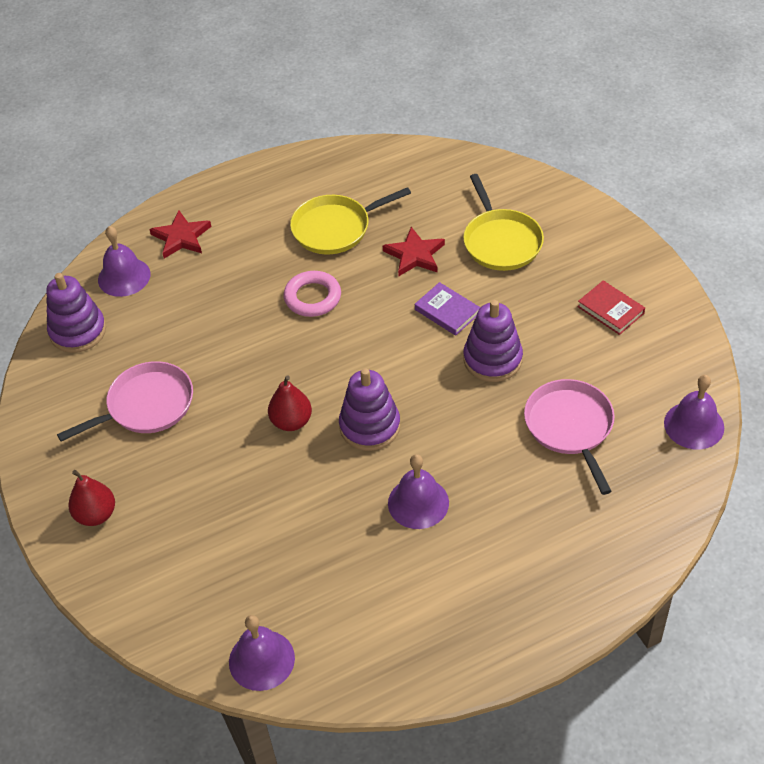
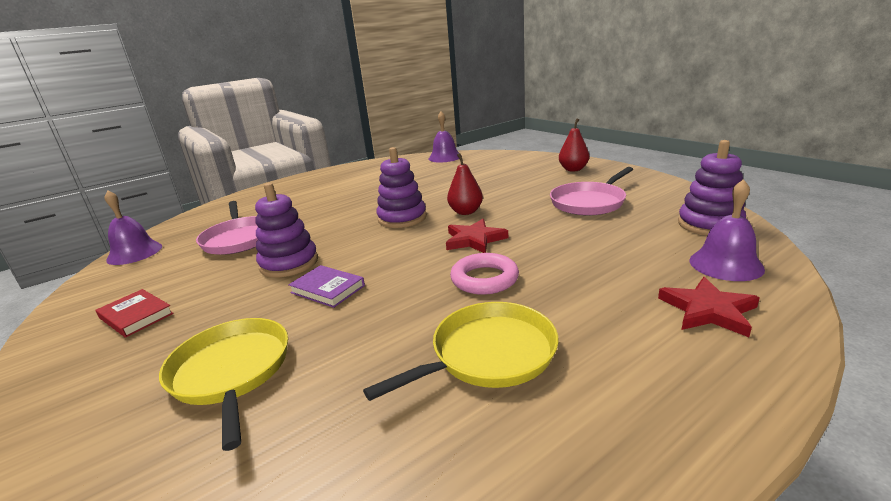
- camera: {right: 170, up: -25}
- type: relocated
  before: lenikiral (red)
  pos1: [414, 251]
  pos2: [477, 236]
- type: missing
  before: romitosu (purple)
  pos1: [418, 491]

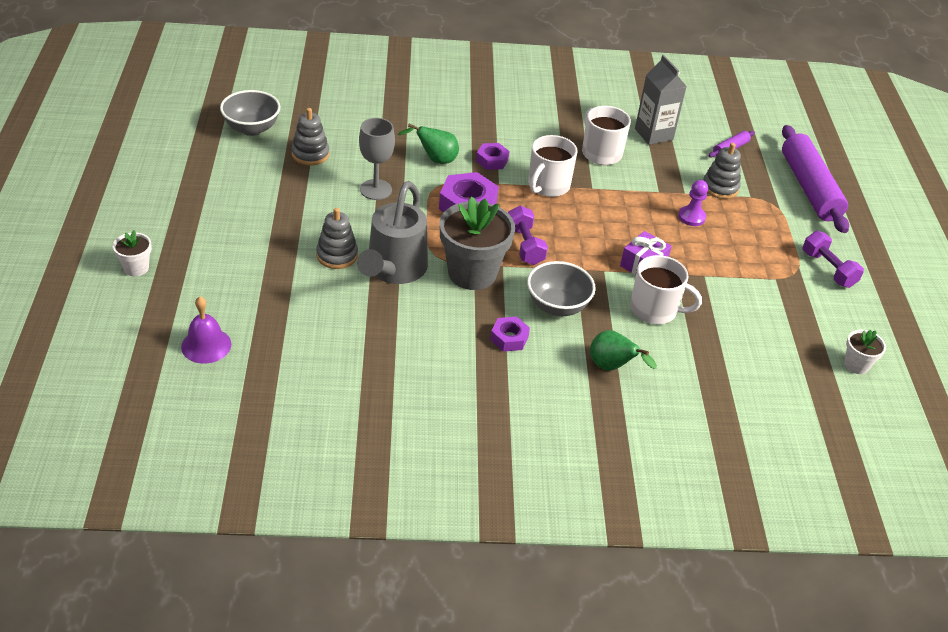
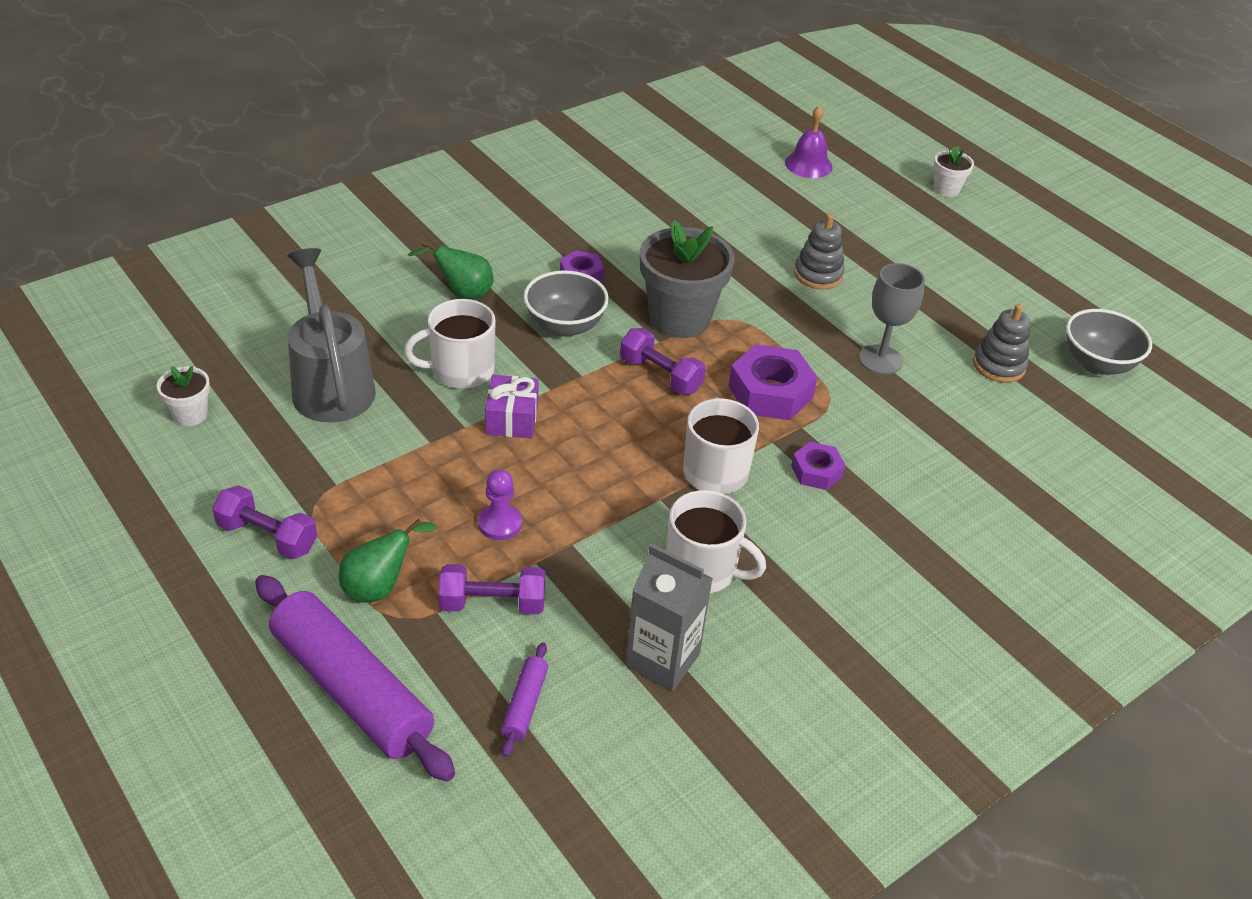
- camera: {right: 145, up: 0}
- type: relocated
  before: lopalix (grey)
  pos1: [392, 232]
  pos2: [331, 335]
- type: relocated
  before: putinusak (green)
  pos1: [428, 144]
  pos2: [387, 561]
- type: exchanged
  before: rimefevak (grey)
  after: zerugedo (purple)
  pos1: [722, 171]
  pos2: [491, 589]

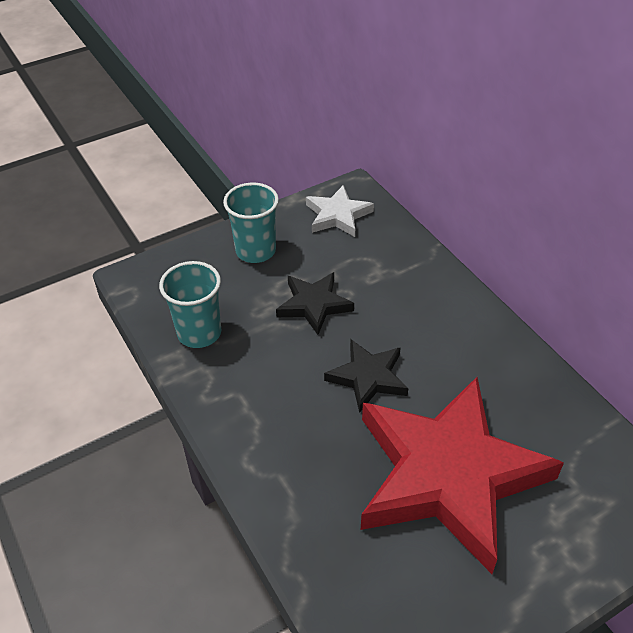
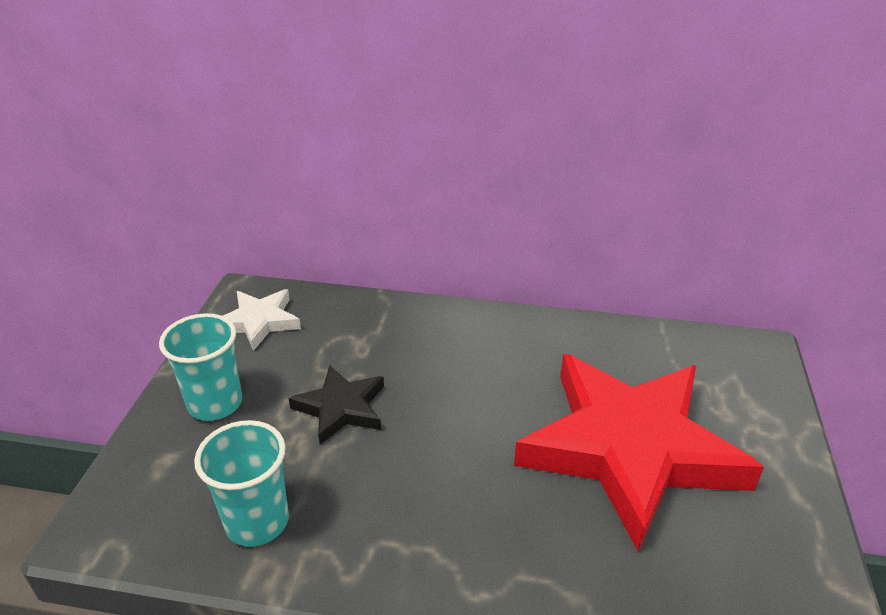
- camera: {right: -50, up: -10}
- type: missing
  before: lenikiral (black)
  pos1: [366, 376]

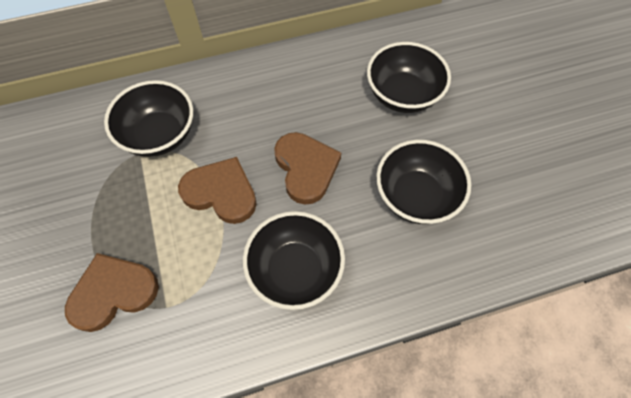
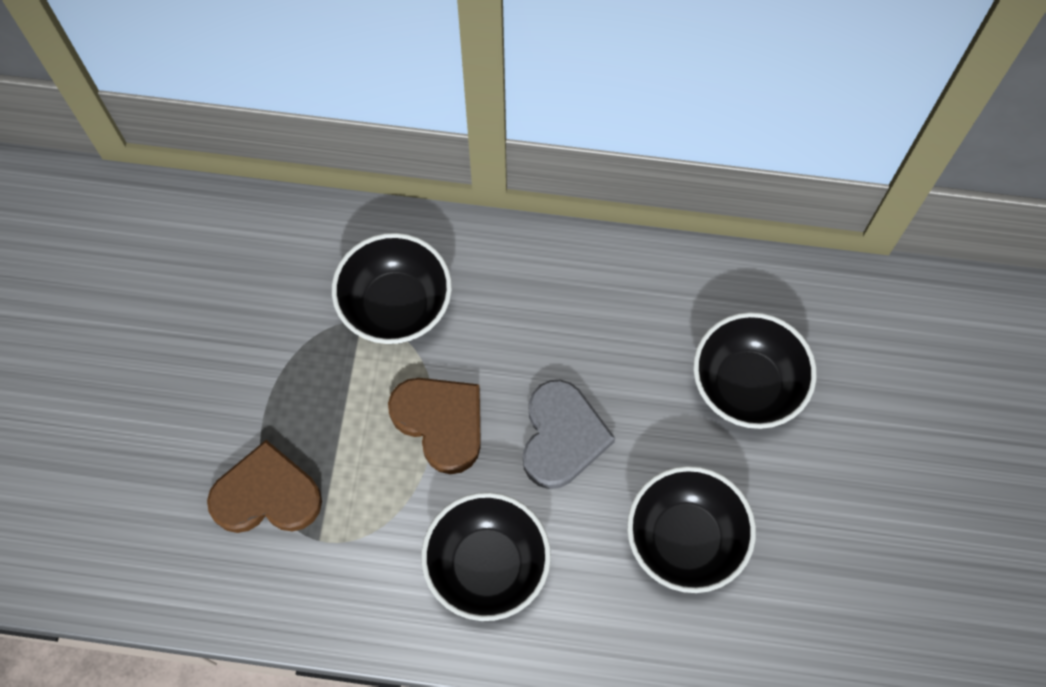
- camera: {right: 25, up: 5}
- type: colour
  before: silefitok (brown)
  after: silefitok (grey)
  pos1: [307, 168]
  pos2: [569, 434]

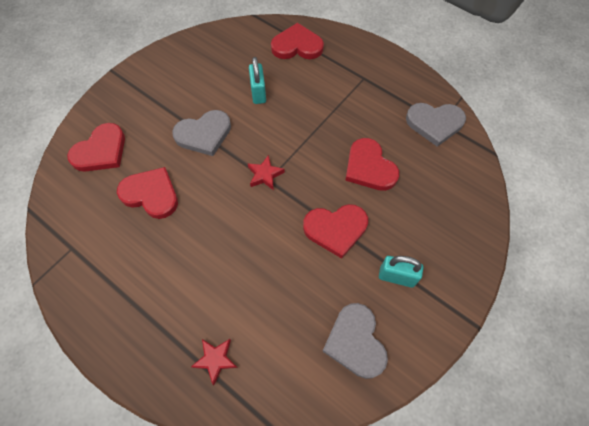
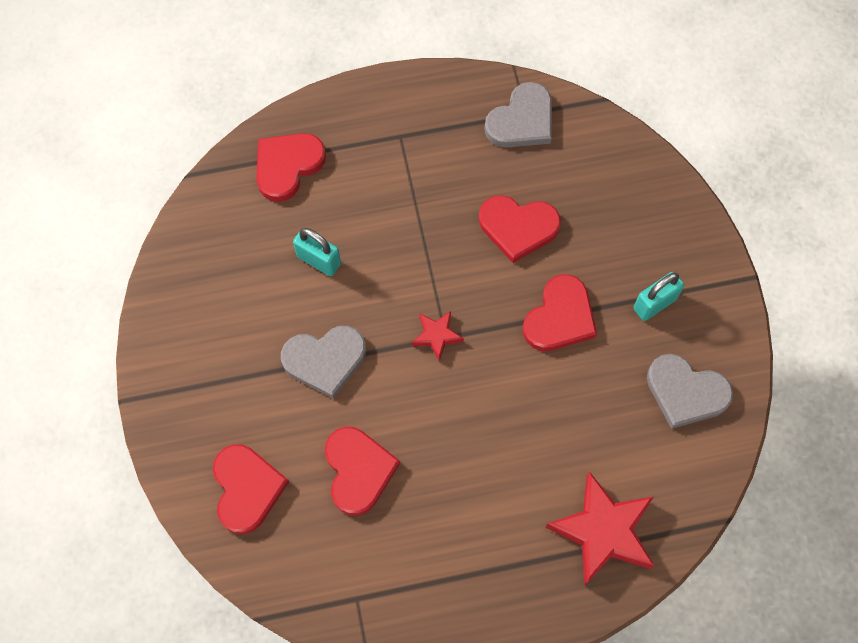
- camera: {right: -50, up: 5}
- type: spun
  before: silefitok (grey)
  pos1: [201, 133]
  pos2: [323, 362]
  turn: 60
- type: spun
  before: silefitok (red)
  pos1: [147, 193]
  pos2: [362, 471]
  turn: 105
- type: size
  before: lenikiral (red)
  pos1: [214, 362]
  pos2: [600, 529]
  scale: 2.0

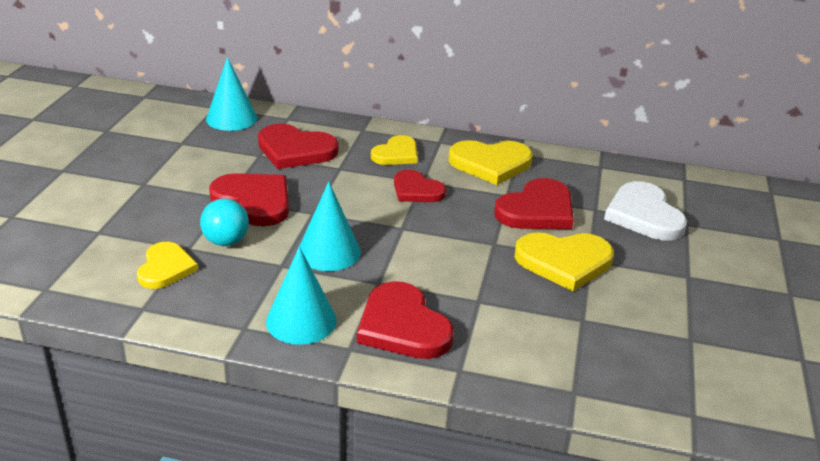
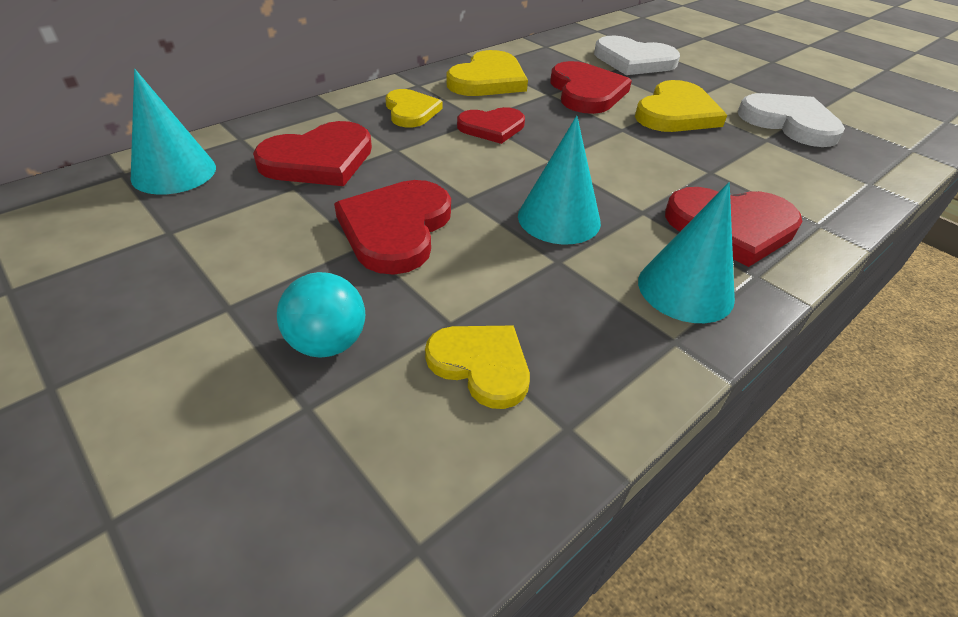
- camera: {right: -55, up: 10}
- type: relocated
  before: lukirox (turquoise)
  pos1: [224, 222]
  pos2: [321, 315]
- type: spun
  before: silefitok (red)
  pos1: [249, 199]
  pos2: [392, 227]
  turn: -60
- type: appeared
  after: silefitok (white)
  pos2: [791, 120]

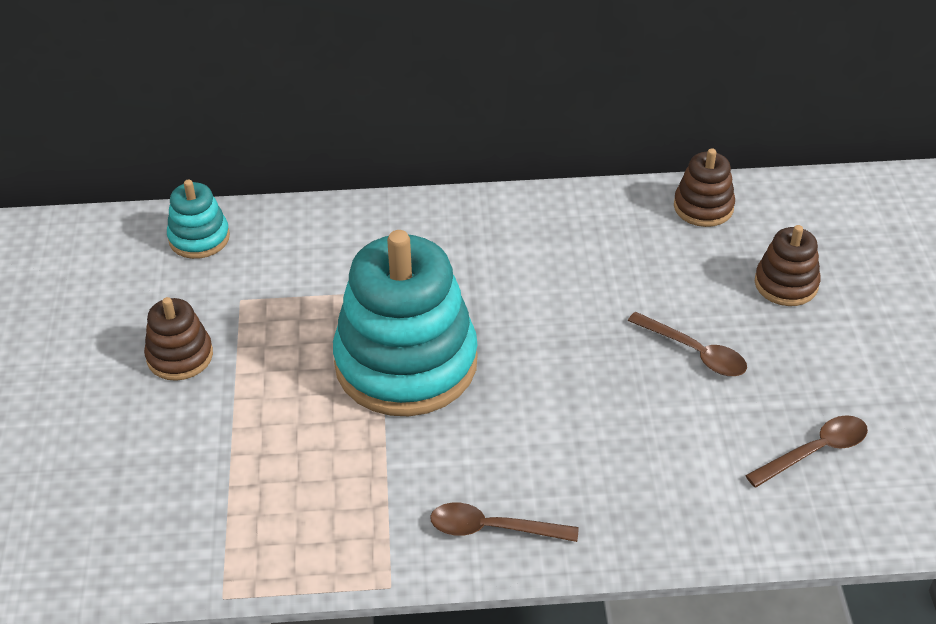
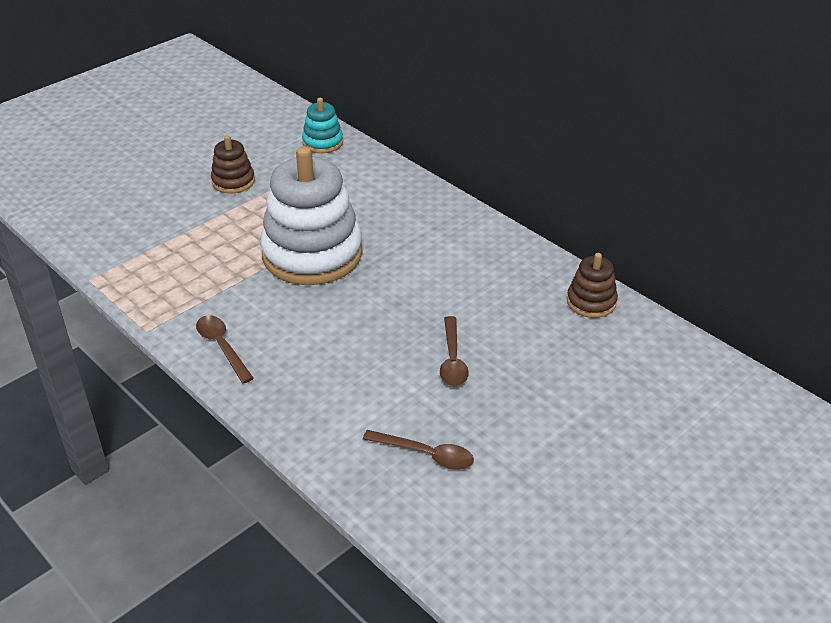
- camera: {right: 50, up: -5}
- type: colour
  before: rimefevak (turquoise)
  after: rimefevak (white)
  pos1: [405, 323]
  pos2: [311, 215]
- type: missing
  before: rimefevak (brown)
  pos1: [788, 265]

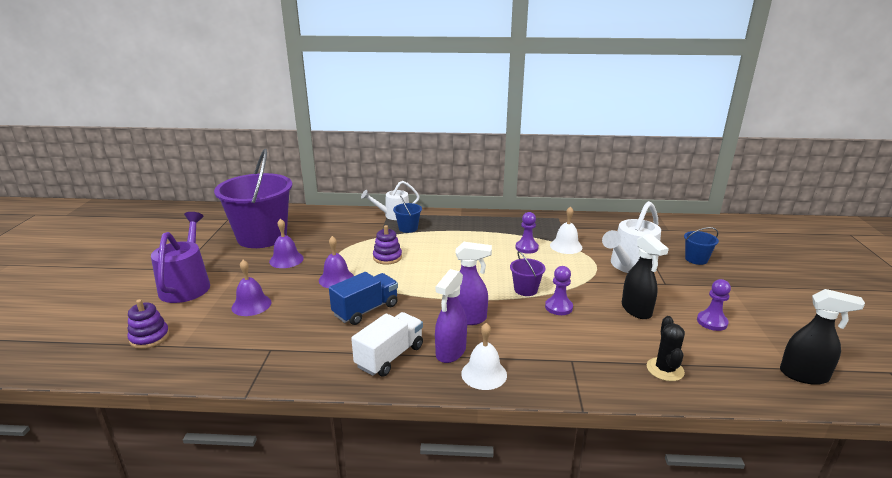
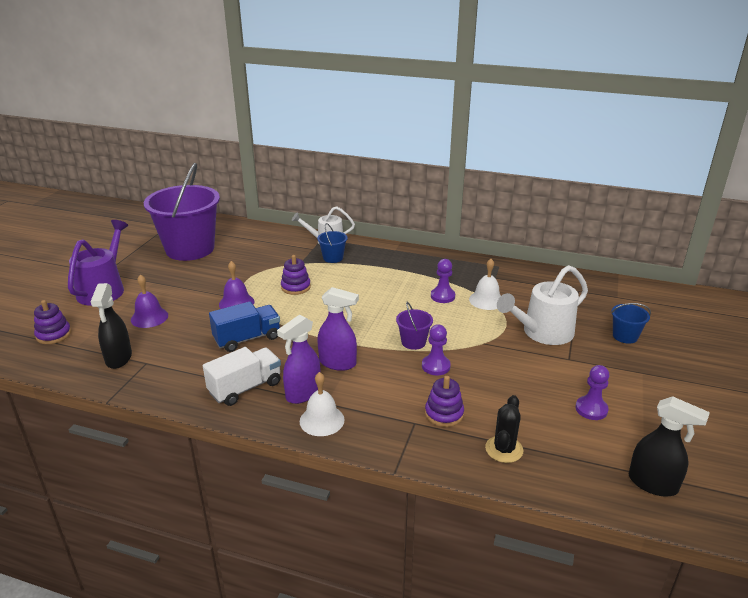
- camera: {right: 15, up: 5}
- type: relocated
  before: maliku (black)
  pos1: [645, 276]
  pos2: [111, 326]
- type: appeared
  after: rimefevak (purple)
  pos2: [444, 401]
- type: missing
  before: romitosu (purple)
  pos1: [286, 243]

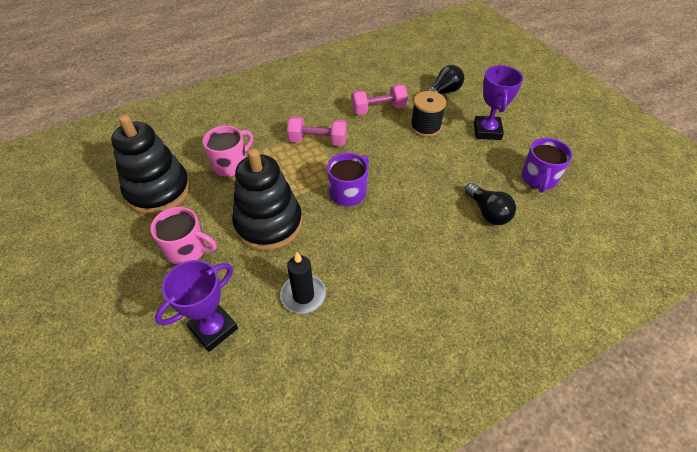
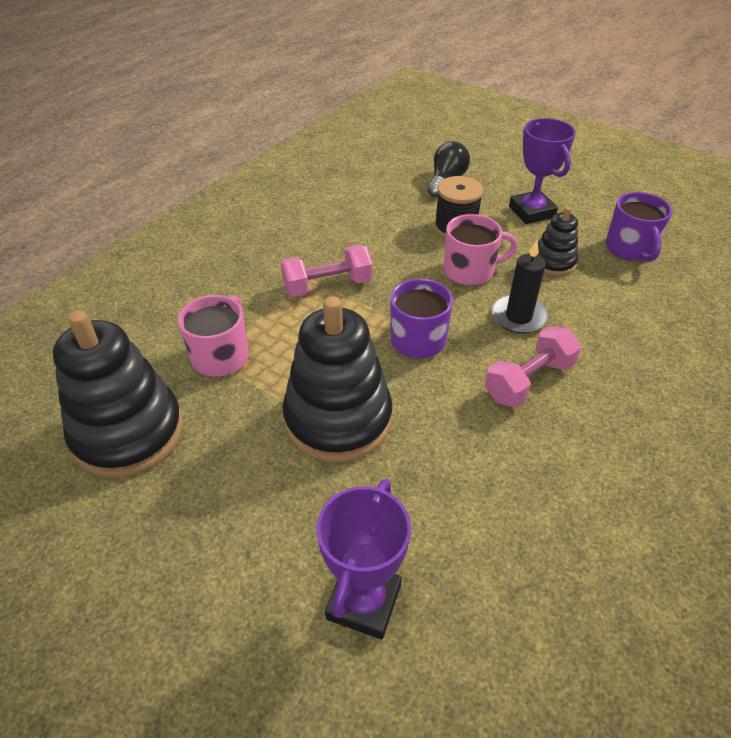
- camera: {right: -25, up: -5}
- type: relocated
  before: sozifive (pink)
  pos1: [183, 236]
  pos2: [481, 250]
- type: relocated
  before: zerugedo (pink)
  pos1: [379, 99]
  pos2: [533, 367]
- type: relocated
  before: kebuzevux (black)
  pos1: [303, 283]
  pos2: [520, 287]
- type: appeared
  after: rimefevak (black)
  pos2: [558, 241]
- type: missing
  before: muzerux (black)
  pos1: [490, 204]

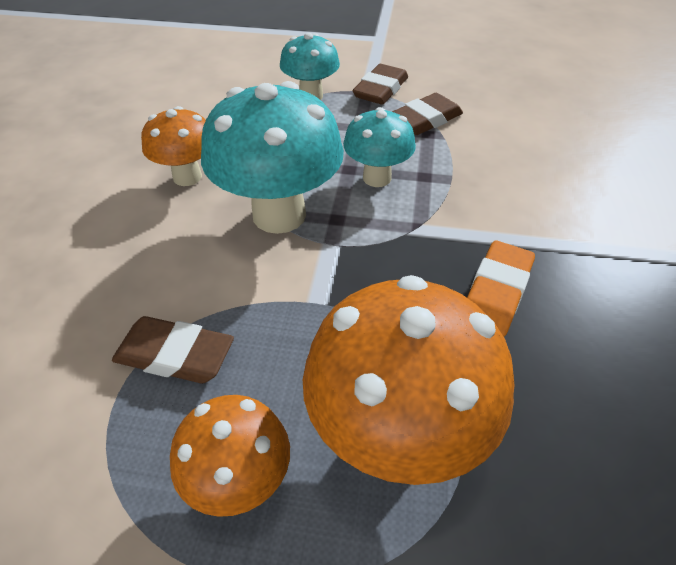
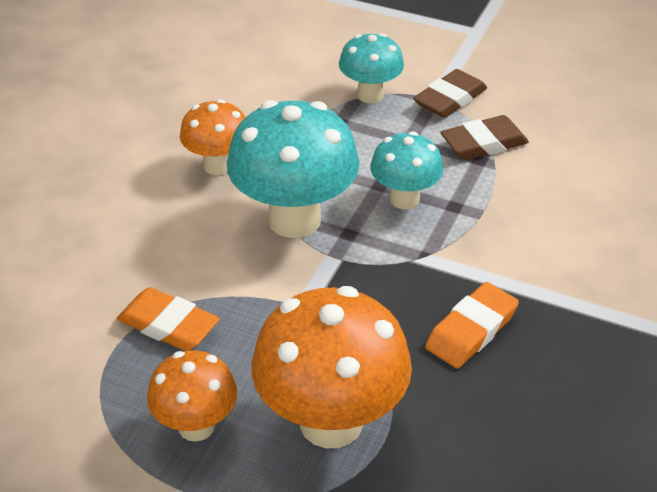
- camera: {right: 15, up: -5}
- type: colour
  before: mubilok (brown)
  after: mubilok (orange)
  pos1: [173, 349]
  pos2: [168, 319]

